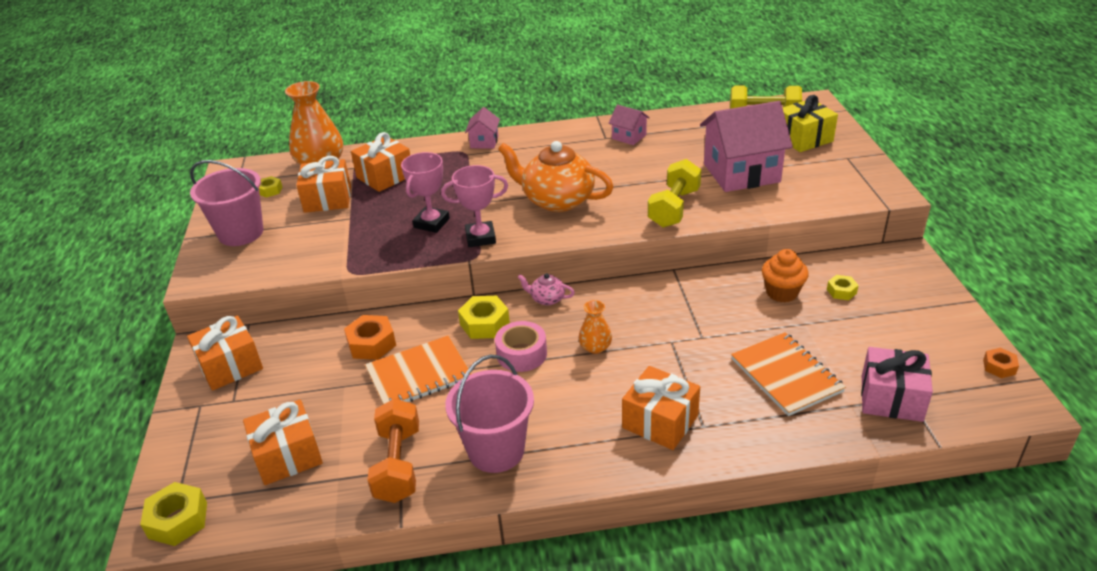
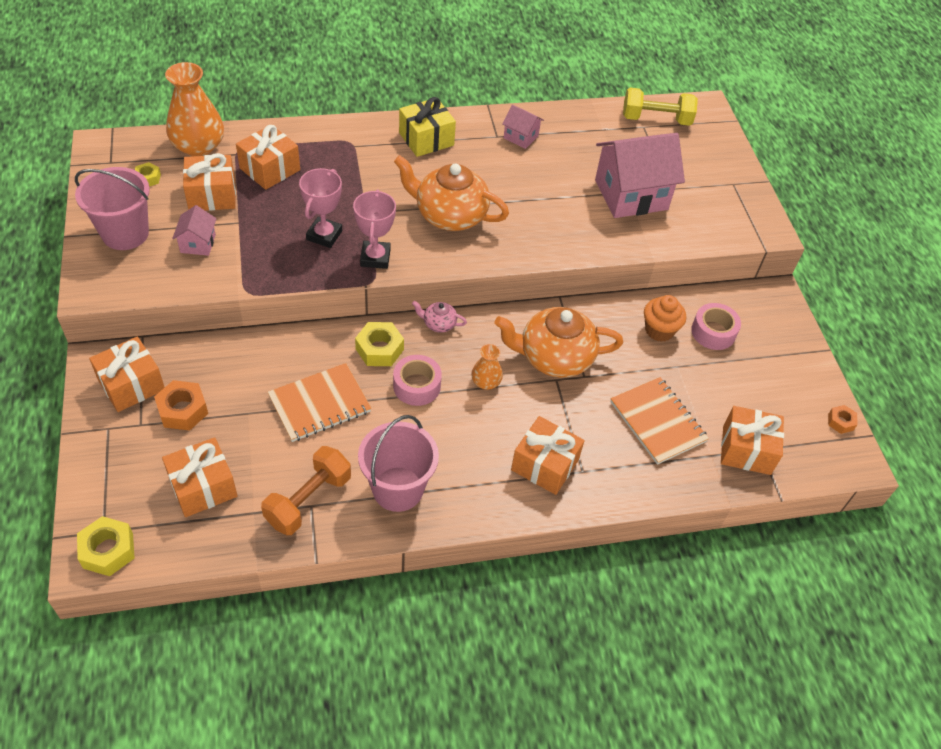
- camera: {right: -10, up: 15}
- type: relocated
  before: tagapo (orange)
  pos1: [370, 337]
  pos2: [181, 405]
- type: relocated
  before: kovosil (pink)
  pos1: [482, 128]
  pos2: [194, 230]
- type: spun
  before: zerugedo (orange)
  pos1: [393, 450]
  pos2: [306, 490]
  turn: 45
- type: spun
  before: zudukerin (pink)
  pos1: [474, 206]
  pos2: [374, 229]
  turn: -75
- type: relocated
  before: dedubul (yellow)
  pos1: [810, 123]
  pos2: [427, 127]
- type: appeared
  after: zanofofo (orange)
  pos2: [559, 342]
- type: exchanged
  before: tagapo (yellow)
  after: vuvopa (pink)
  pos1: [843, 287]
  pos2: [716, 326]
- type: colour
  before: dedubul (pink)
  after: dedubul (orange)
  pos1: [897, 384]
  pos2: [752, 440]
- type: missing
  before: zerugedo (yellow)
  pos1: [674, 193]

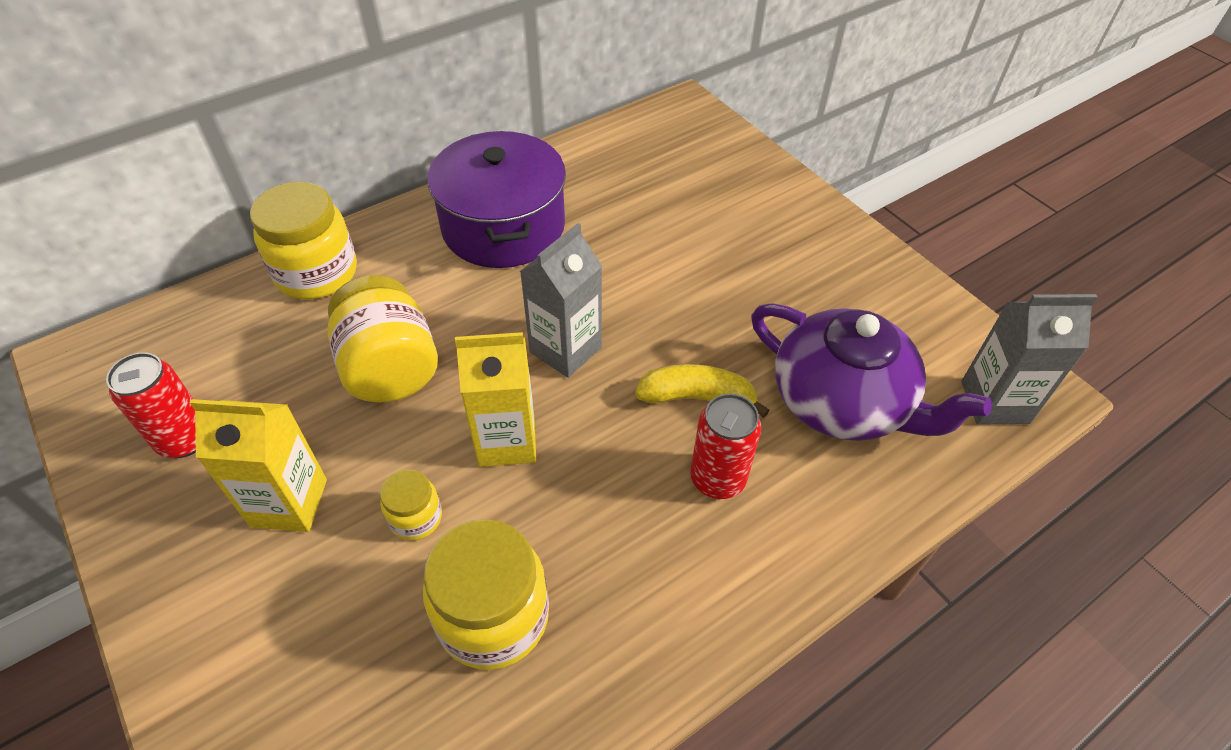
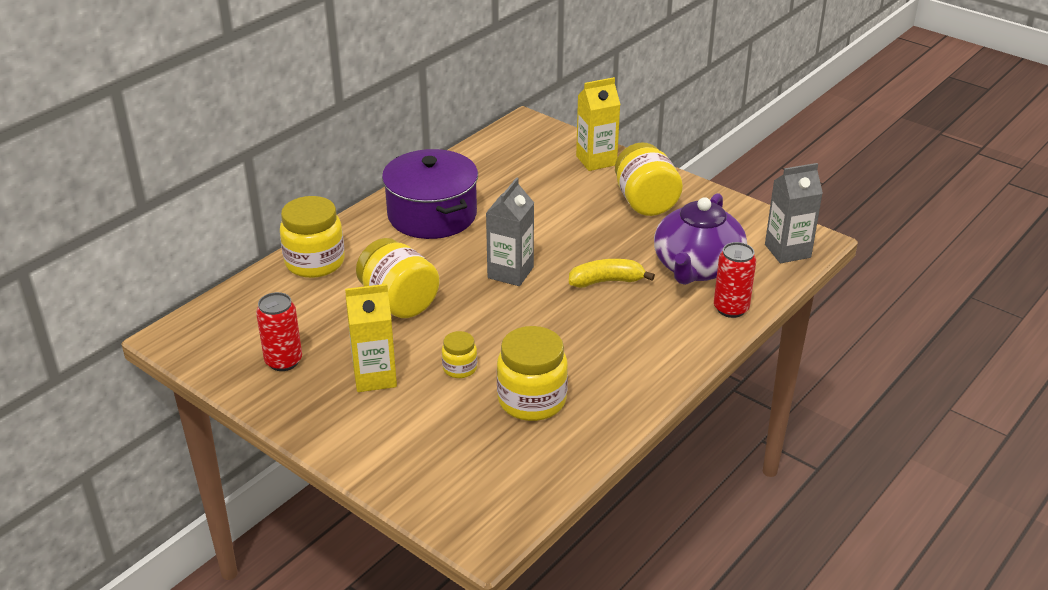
- camera: {right: -15, up: -15}
- type: relocated
  before: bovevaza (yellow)
  pos1: [495, 399]
  pos2: [598, 124]
- type: appeared
  after: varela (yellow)
  pos2: [649, 179]
- type: spun
  before: zanofofo (purple)
  pos1: [871, 372]
  pos2: [700, 239]
  turn: 90
- type: relocated
  before: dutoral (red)
  pos1: [725, 446]
  pos2: [735, 280]

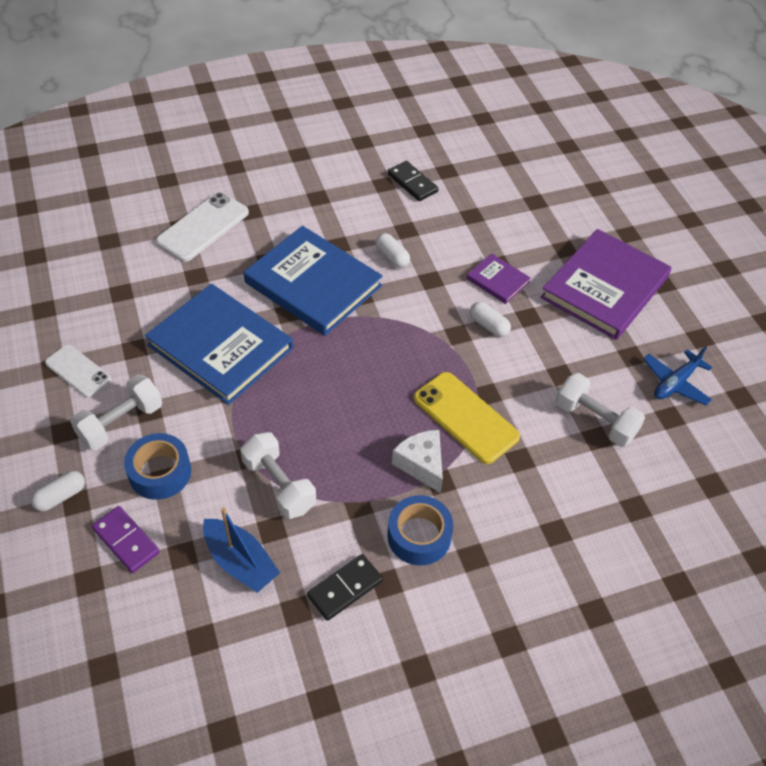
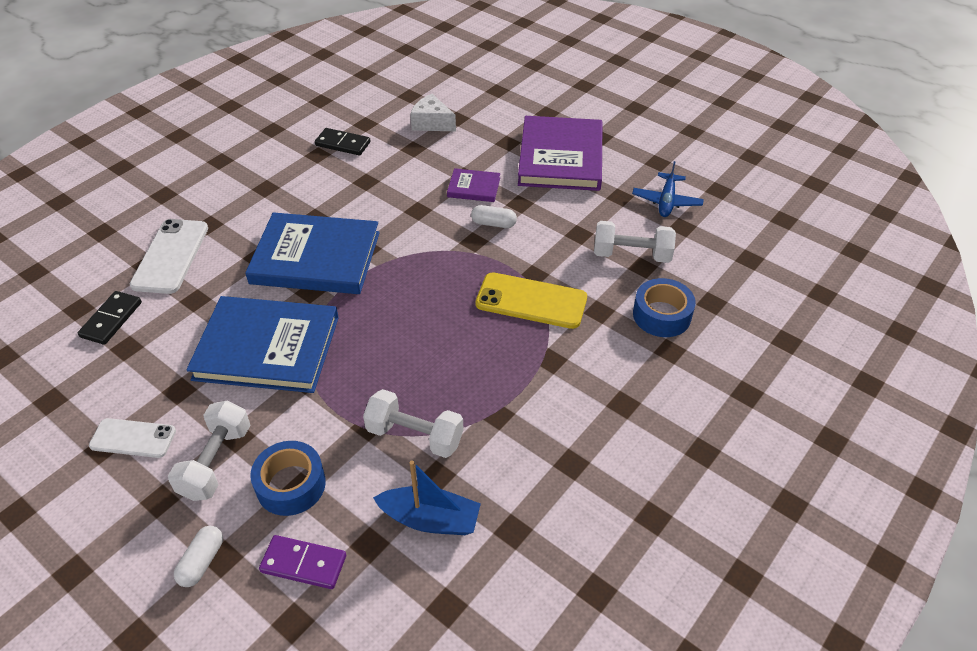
- camera: {right: -30, up: -5}
- type: relocated
  before: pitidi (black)
  pos1: [345, 587]
  pos2: [110, 318]
- type: relocated
  before: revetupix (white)
  pos1: [417, 461]
  pos2: [433, 113]
- type: relocated
  before: vuvopa (blue)
  pos1: [420, 530]
  pos2: [664, 307]
- type: missing
  before: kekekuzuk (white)
  pos1: [392, 250]

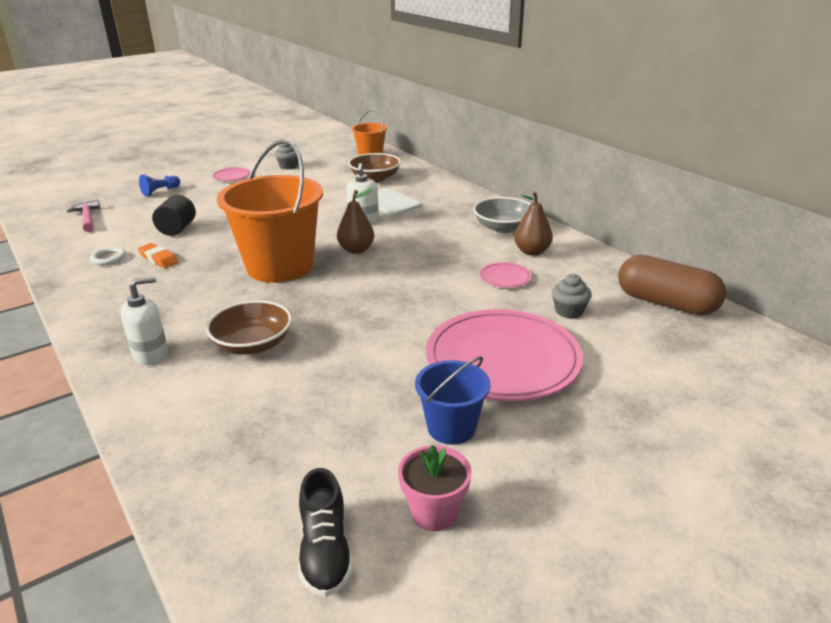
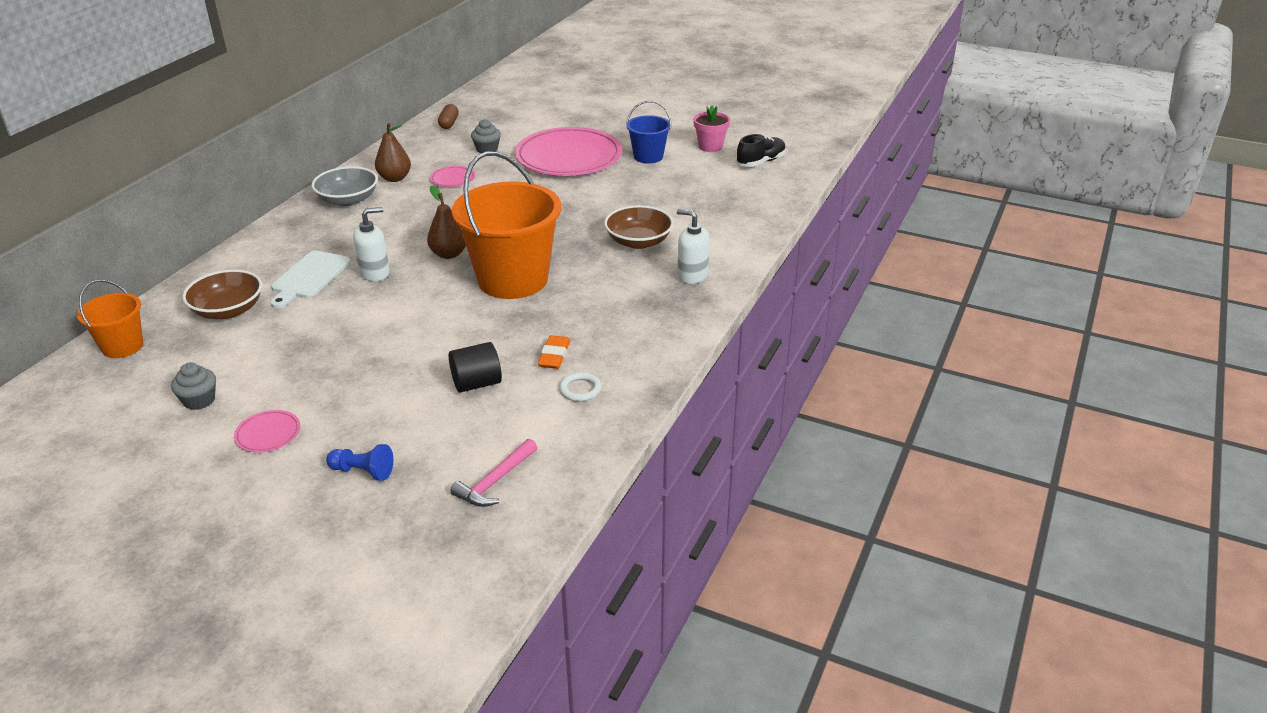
- camera: {right: -120, up: 5}
- type: size
  before: kekekuzuk (brown)
  pos1: [672, 285]
  pos2: [448, 116]
  scale: 0.49

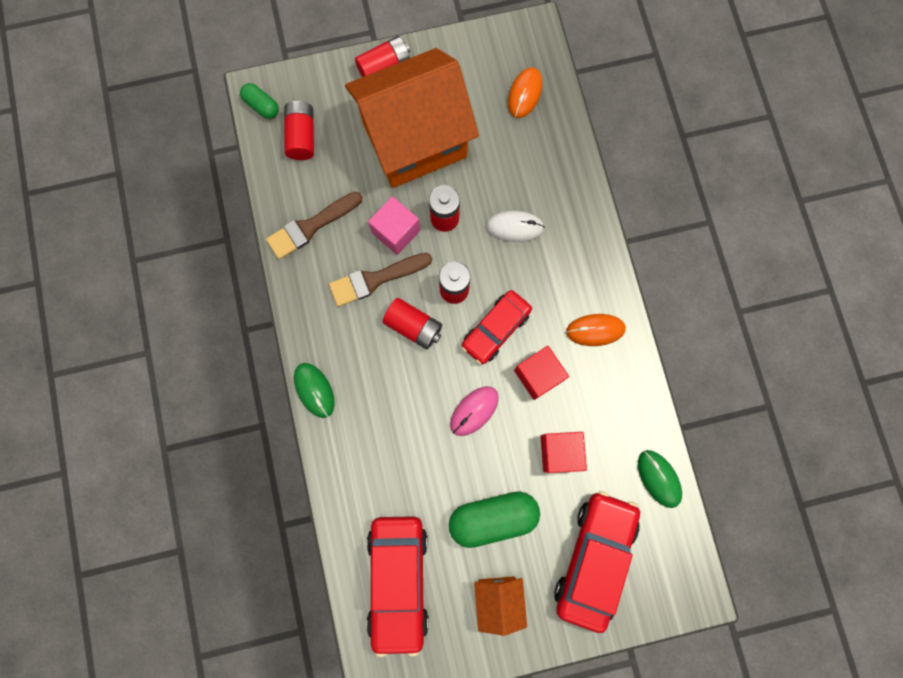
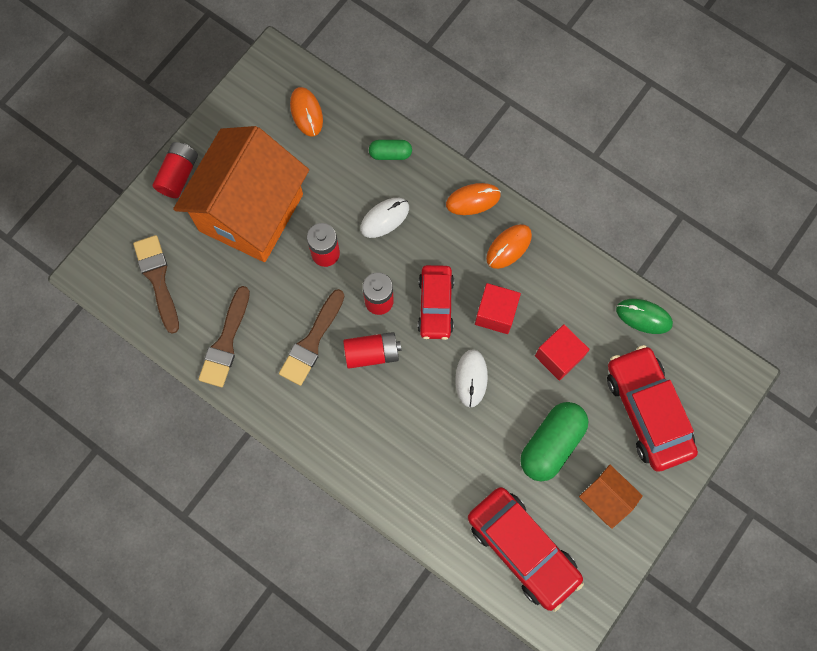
- camera: {right: -40, up: -5}
- type: exchanged
  before: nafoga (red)
  after: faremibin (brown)
  pos1: [299, 130]
  pos2: [156, 284]
- type: relocated
  before: kekekuzuk (green)
  pos1: [259, 101]
  pos2: [390, 150]
- type: appeared
  after: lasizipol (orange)
  pos2: [473, 199]
- type: colour
  before: lasizipol (pink)
  after: lasizipol (white)
  pos1: [474, 411]
  pos2: [471, 378]
- type: missing
  before: lasizipol (green)
  pos1: [314, 390]
- type: missing
  before: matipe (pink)
  pos1: [394, 225]

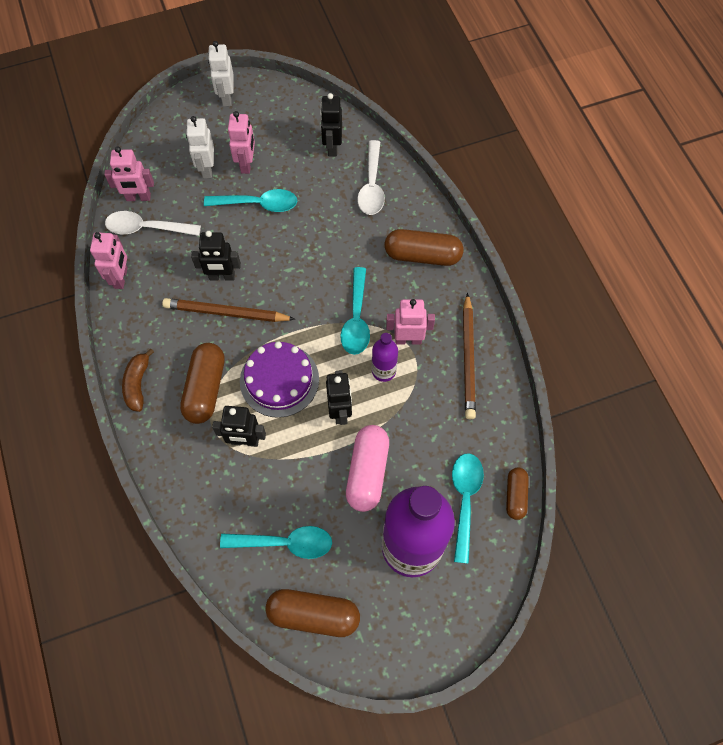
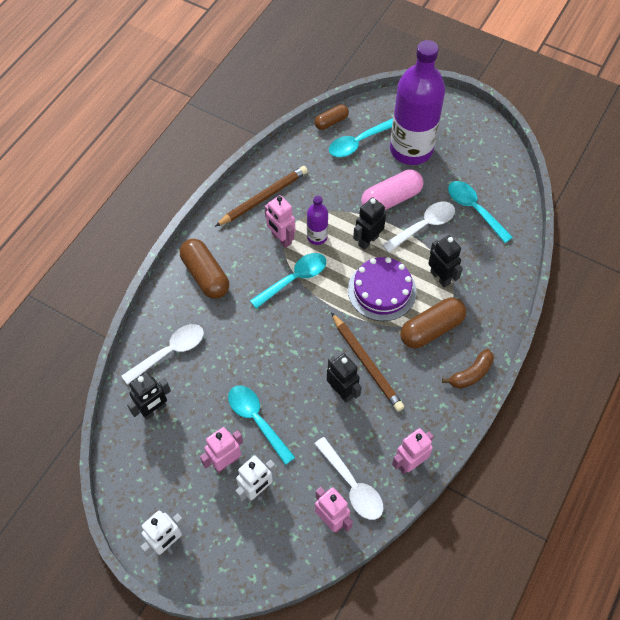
- camera: {right: -130, up: -5}
- type: appeared
  after: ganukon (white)
  pos2: [418, 227]
- type: missing
  before: kekekuzuk (brown)
  pos1: [312, 613]

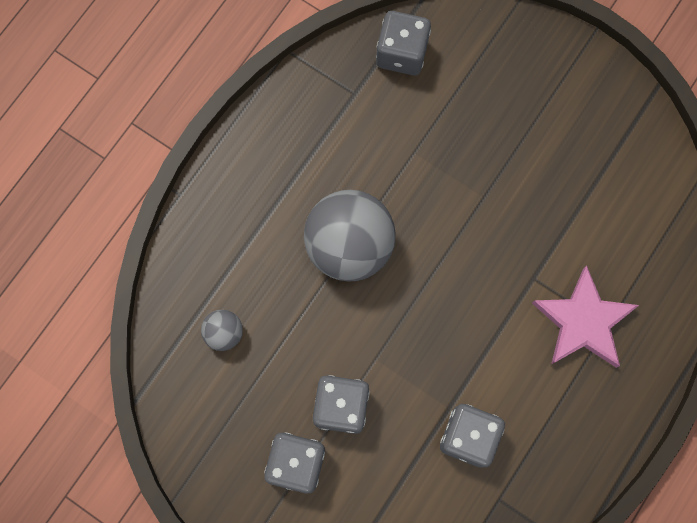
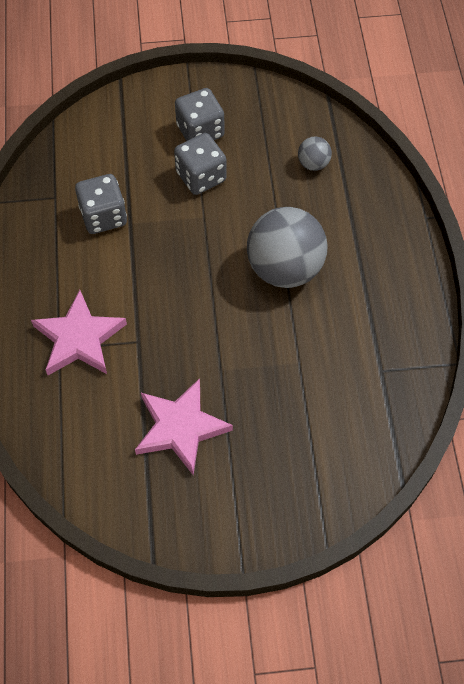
- camera: {right: 140, up: -15}
- type: appeared
  after: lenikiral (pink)
  pos2: [184, 426]
- type: missing
  before: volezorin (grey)
  pos1: [403, 43]

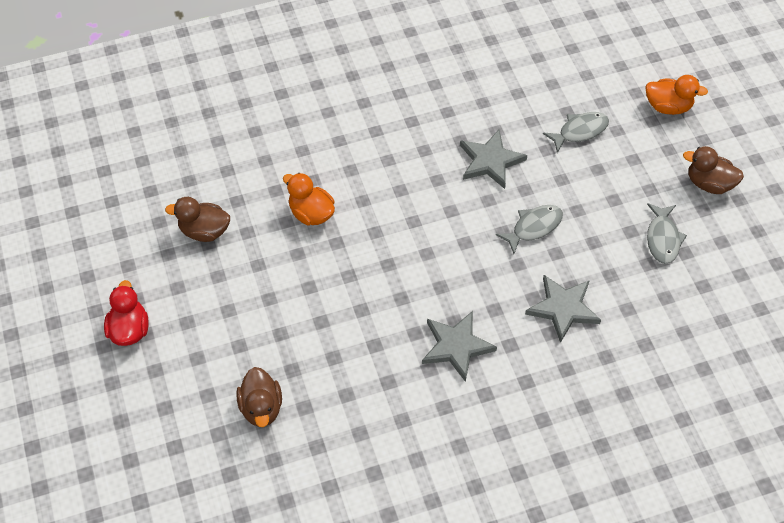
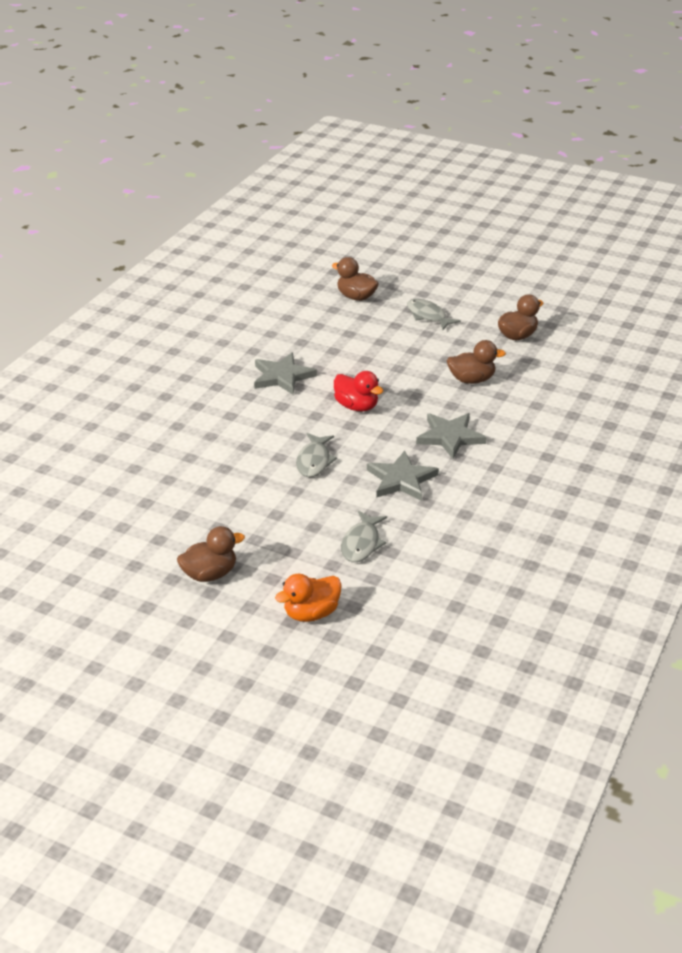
- camera: {right: 135, up: -20}
- type: relocated
  before: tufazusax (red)
  pos1: [126, 313]
  pos2: [358, 391]
- type: relocated
  before: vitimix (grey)
  pos1: [667, 233]
  pos2: [434, 314]
- type: relocated
  before: lenikiral (grey)
  pos1: [563, 309]
  pos2: [451, 436]
- type: colour
  before: tufazusax (orange)
  after: tufazusax (brown)
  pos1: [309, 199]
  pos2: [476, 362]

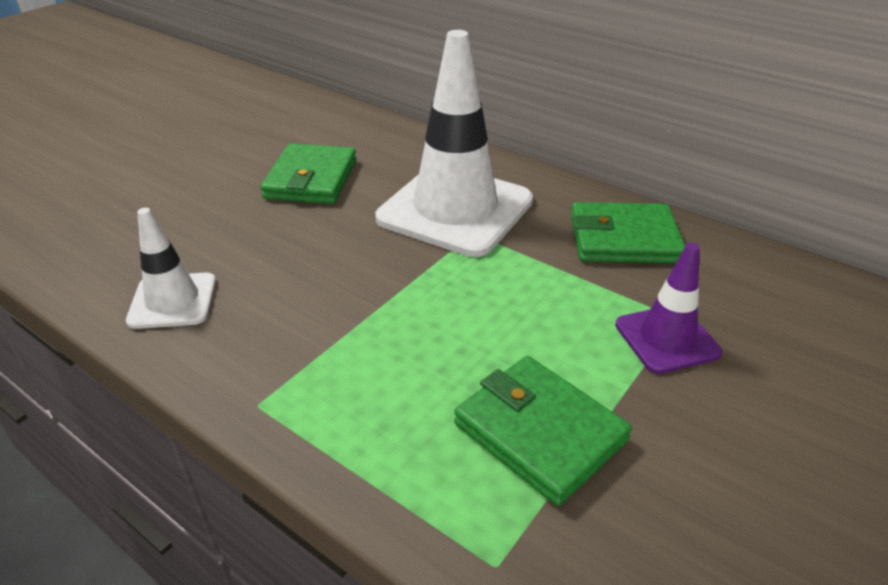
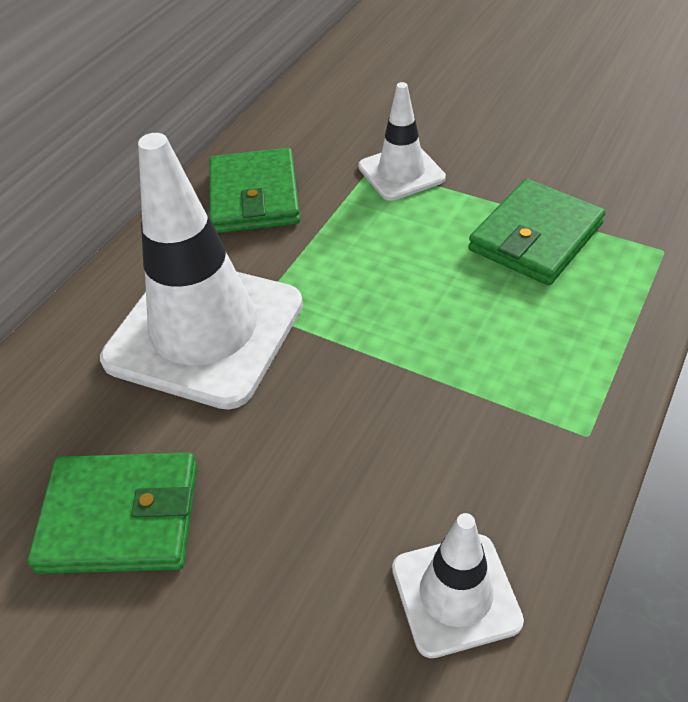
- camera: {right: -95, up: 10}
- type: colour
  before: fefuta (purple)
  after: fefuta (white)
  pos1: [668, 308]
  pos2: [402, 141]

